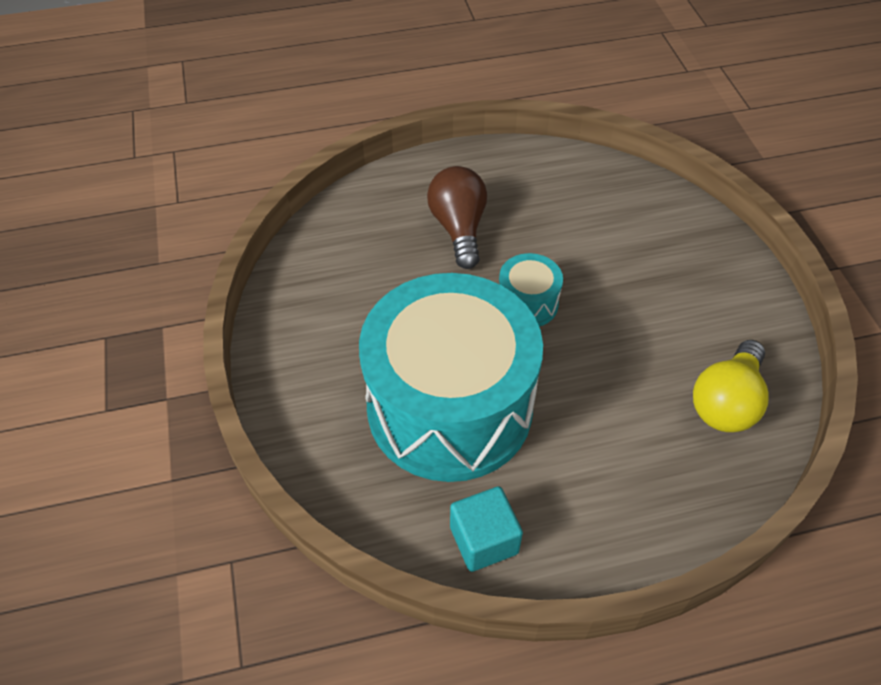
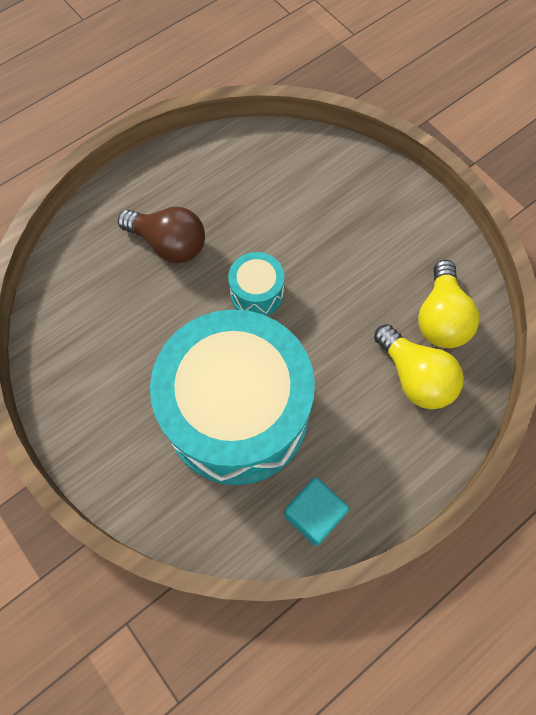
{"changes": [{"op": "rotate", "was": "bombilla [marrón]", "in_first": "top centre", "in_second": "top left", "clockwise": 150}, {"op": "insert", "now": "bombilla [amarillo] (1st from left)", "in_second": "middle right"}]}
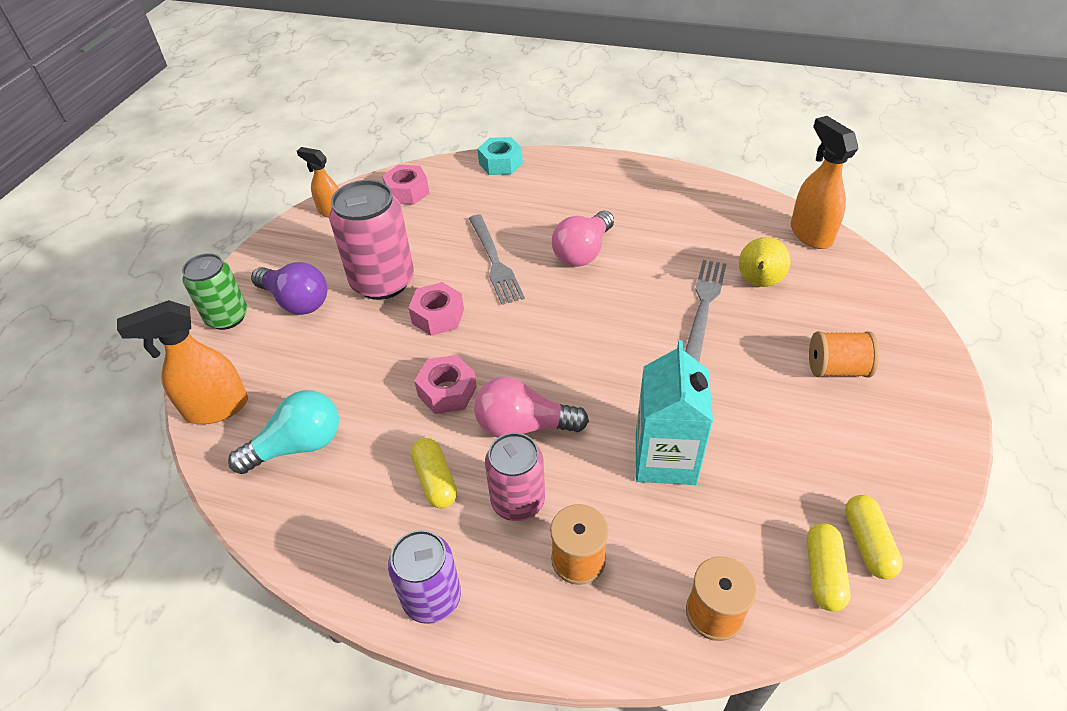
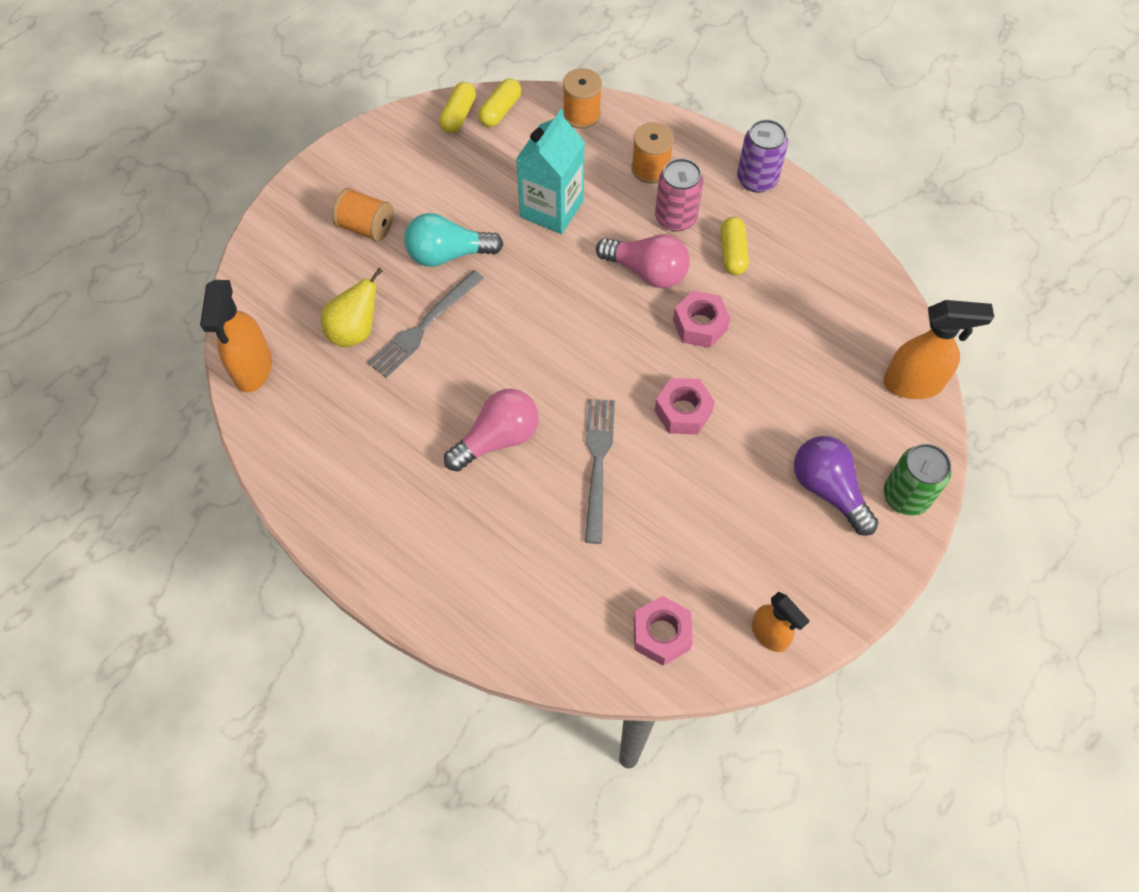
{"changes": [{"op": "move", "was": "bombilla [turquesa]", "in_first": "middle left", "in_second": "top centre"}, {"op": "delete", "was": "lata [rosa] (1st from left)", "in_first": "centre"}, {"op": "delete", "was": "tuerca [turquesa]", "in_first": "top centre"}]}
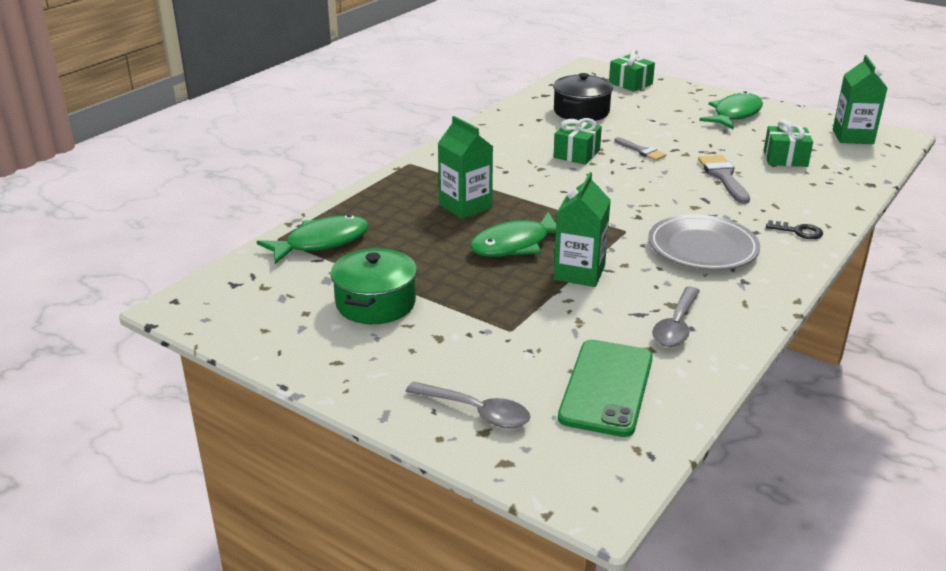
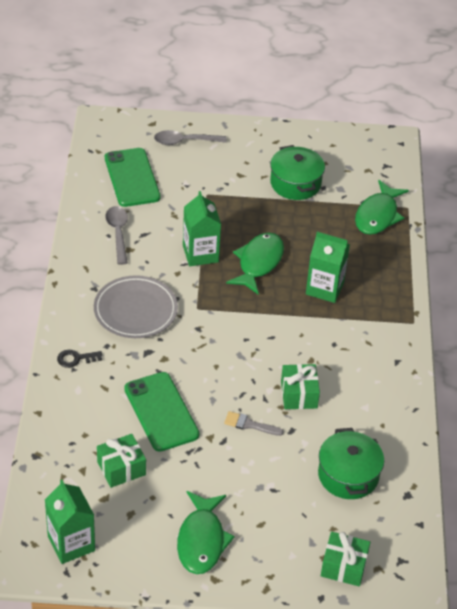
{"changes": [{"op": "replace", "was": "pincel [gris] (2nd from left)", "now": "móvil [verde] (2nd from left)", "in_first": "top right", "in_second": "bottom centre"}, {"op": "recolor", "was": "olla [negro]", "now": "olla [verde] (2nd from left)", "in_first": "top centre", "in_second": "bottom right"}]}
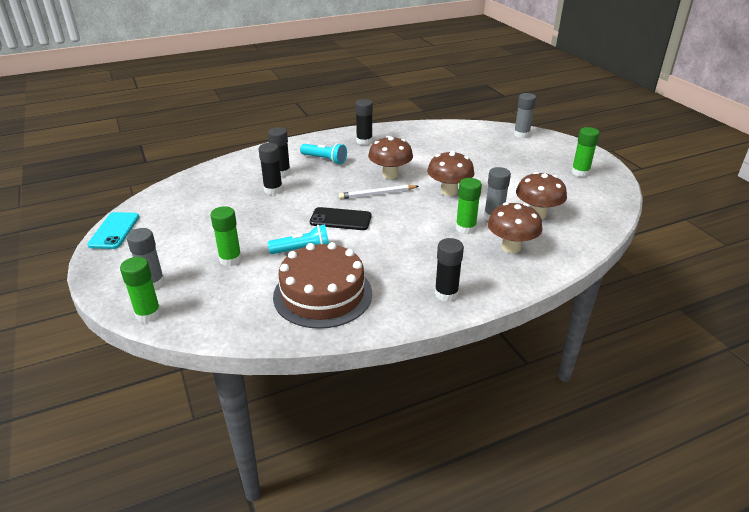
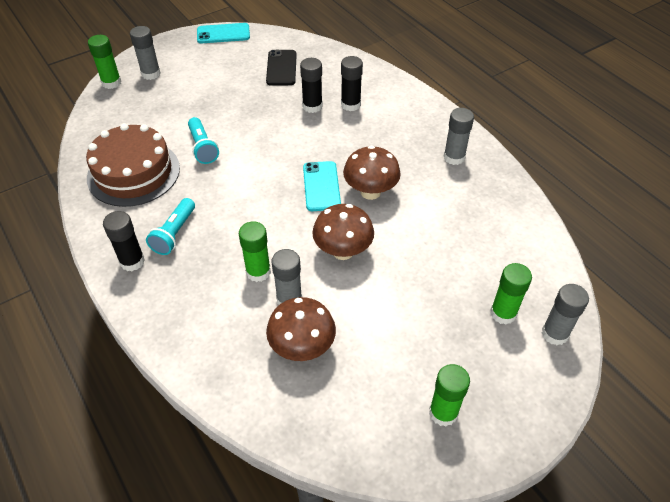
{"changes": [{"op": "move", "was": "lámpara de mano [turquesa] (2nd from left in the first image)", "now": "lámpara de mano [turquesa] (1st from left)", "in_first": "top centre", "in_second": "middle left"}, {"op": "move", "was": "móvil [negro]", "in_first": "centre", "in_second": "top centre"}, {"op": "replace", "was": "lápiz [blanco]", "now": "móvil [turquesa] (2nd from left)", "in_first": "centre", "in_second": "centre"}, {"op": "recolor", "was": "barra de pegamento [negro] (3rd from left)", "now": "barra de pegamento [gris] (3rd from left)", "in_first": "top centre", "in_second": "top right"}, {"op": "move", "was": "barra de pegamento [verde] (2nd from left in the first image)", "now": "barra de pegamento [verde] (4th from left)", "in_first": "middle left", "in_second": "middle right"}, {"op": "delete", "was": "seta [marrón] (3rd from left)", "in_first": "middle right"}]}
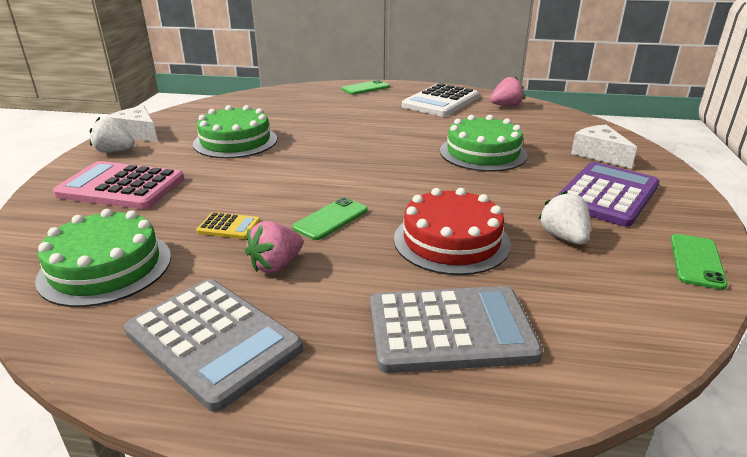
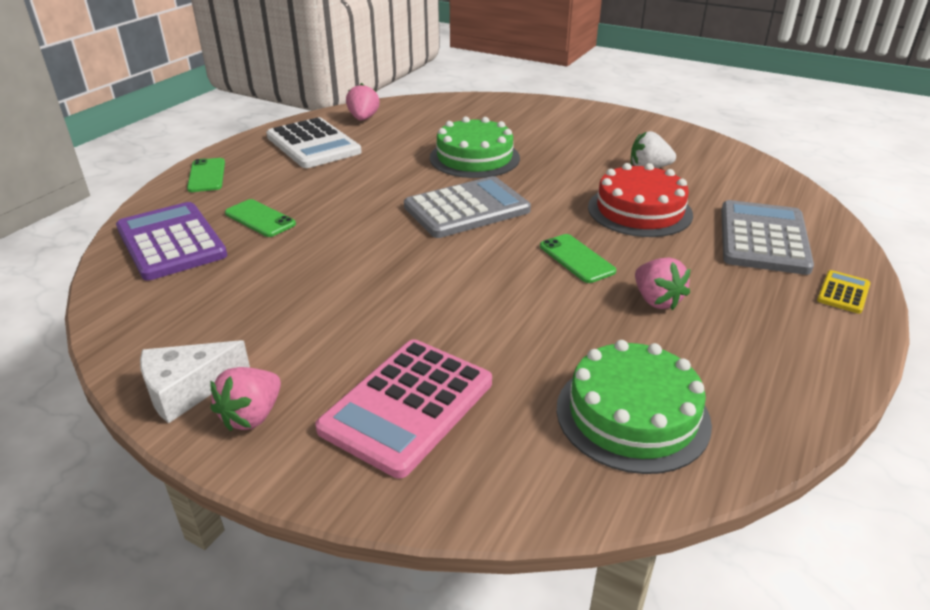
{"changes": [{"op": "move", "was": "calculadora [morado]", "in_first": "middle right", "in_second": "middle left"}, {"op": "recolor", "was": "fresa [blanco] (1st from left)", "now": "fresa [rosa] (1st from left)", "in_first": "top left", "in_second": "middle left"}, {"op": "move", "was": "móvil [verde] (3rd from left in the first image)", "now": "móvil [verde] (2nd from left)", "in_first": "middle right", "in_second": "middle left"}, {"op": "move", "was": "calculadora [gris] (1st from left)", "in_first": "bottom left", "in_second": "centre"}, {"op": "move", "was": "calculadora [amarillo]", "in_first": "middle left", "in_second": "middle right"}, {"op": "delete", "was": "tarta [verde] (2nd from left)", "in_first": "top left"}, {"op": "delete", "was": "queso [blanco] (2nd from left)", "in_first": "top right"}]}
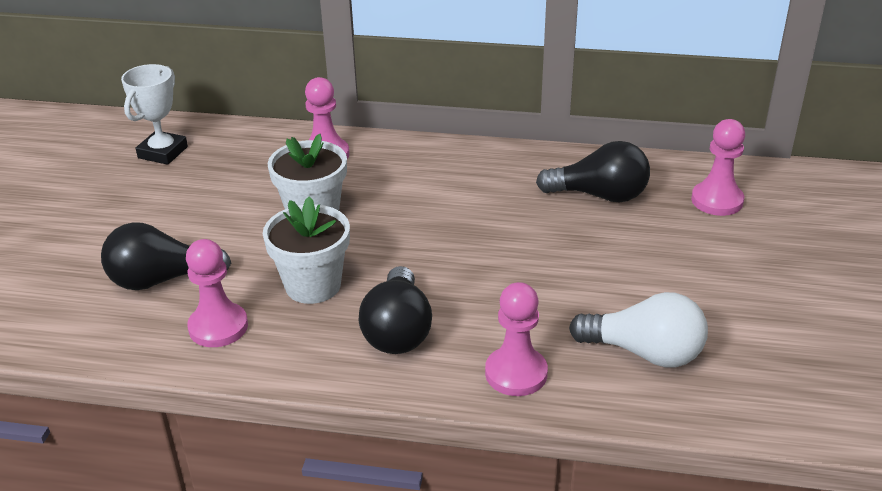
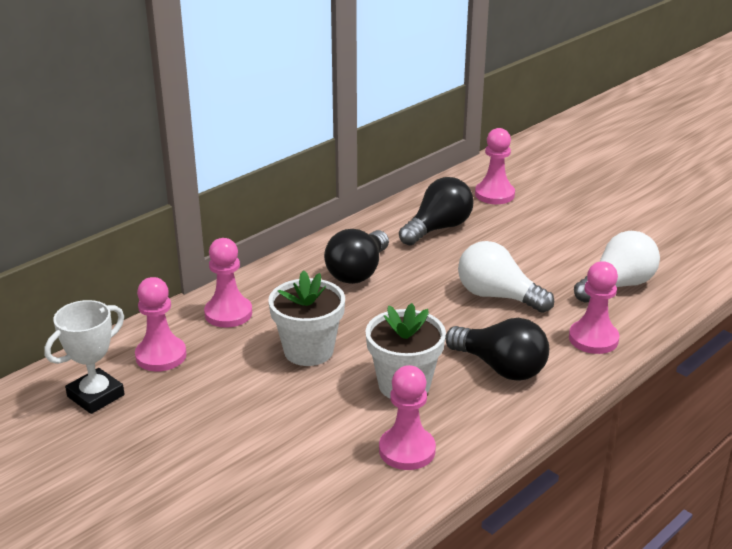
{"changes": [{"op": "rotate", "was": "trofeo [blanco]", "in_first": "top left", "in_second": "middle left", "clockwise": 75}, {"op": "insert", "now": "peón [rosa] (1st from left)", "in_second": "middle left"}, {"op": "move", "was": "bombilla [negro] (1st from left)", "in_first": "middle left", "in_second": "centre"}, {"op": "insert", "now": "bombilla [blanco] (1st from left)", "in_second": "middle right"}]}
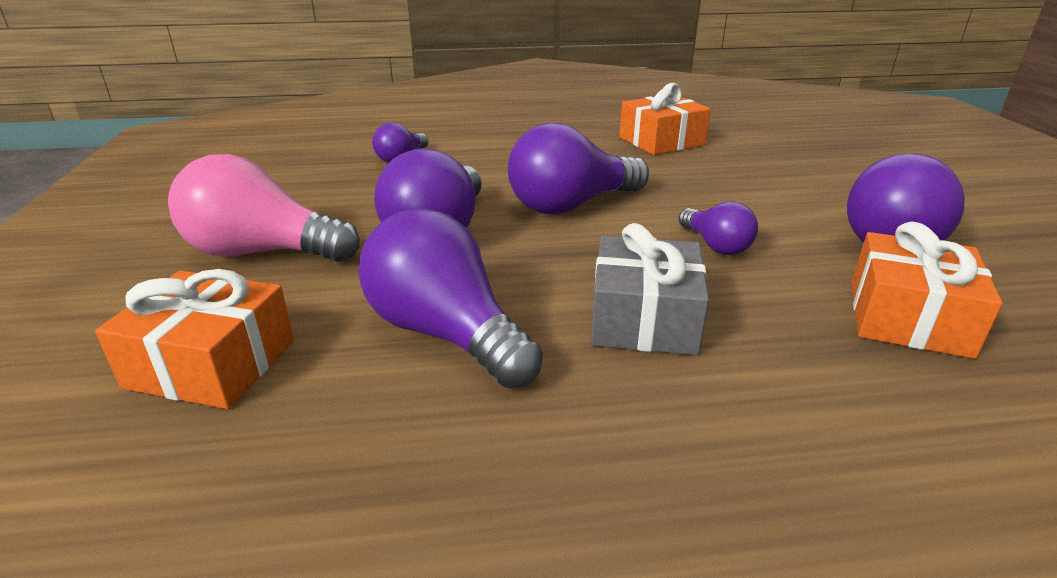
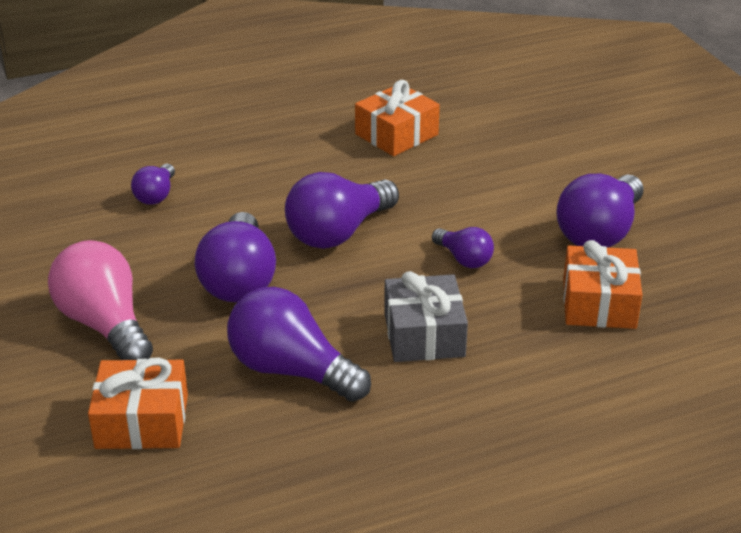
{"changes": [{"op": "rotate", "was": "bombilla [rosa]", "in_first": "middle left", "in_second": "middle left", "clockwise": 60}]}
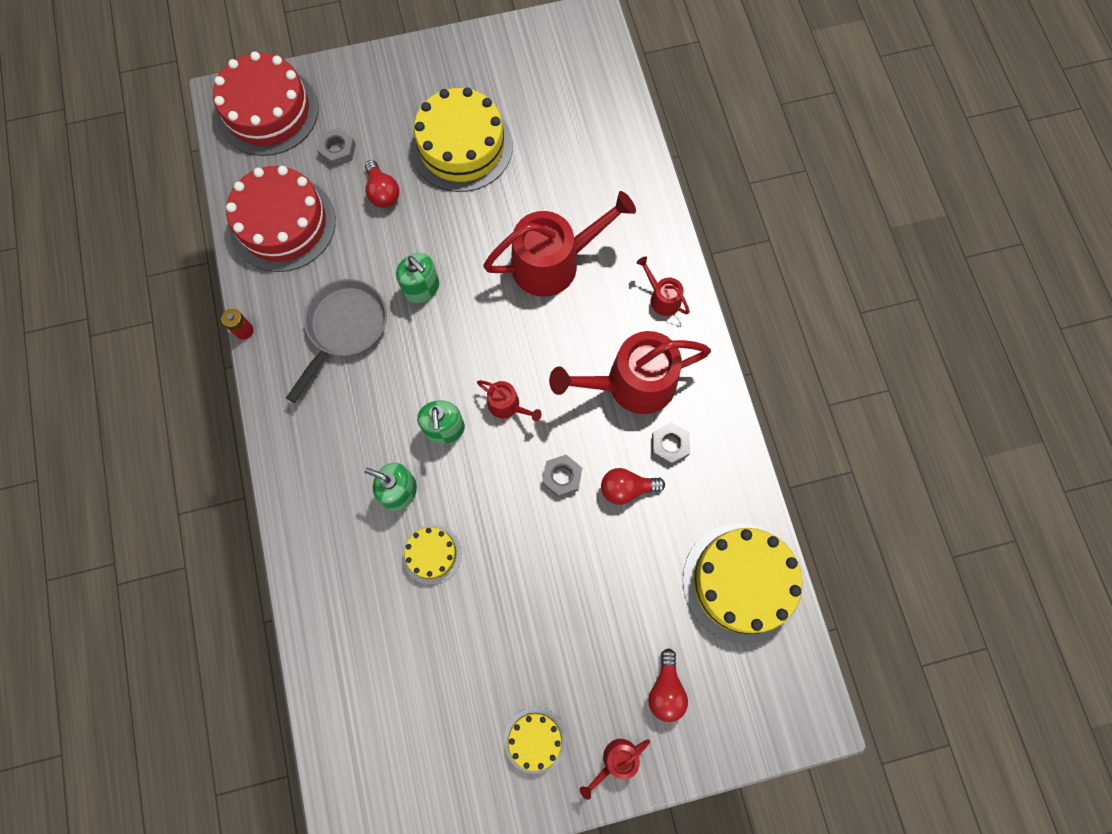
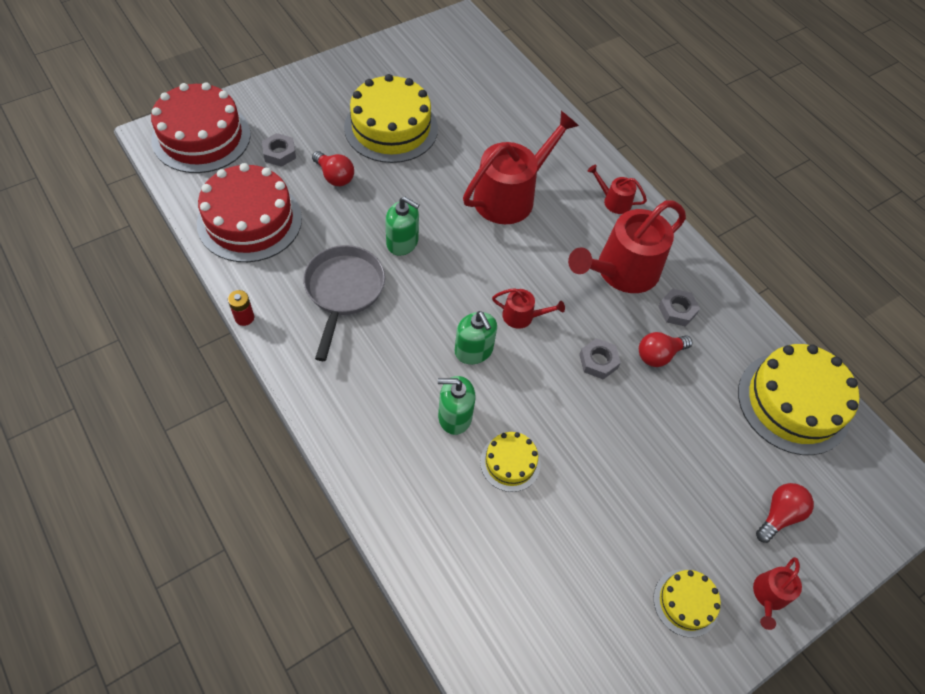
{"changes": [{"op": "rotate", "was": "bombilla [rojo] (3rd from left)", "in_first": "bottom centre", "in_second": "bottom right", "clockwise": -120}]}
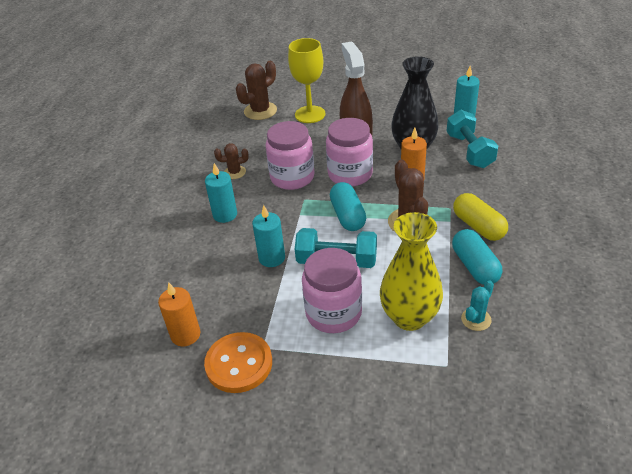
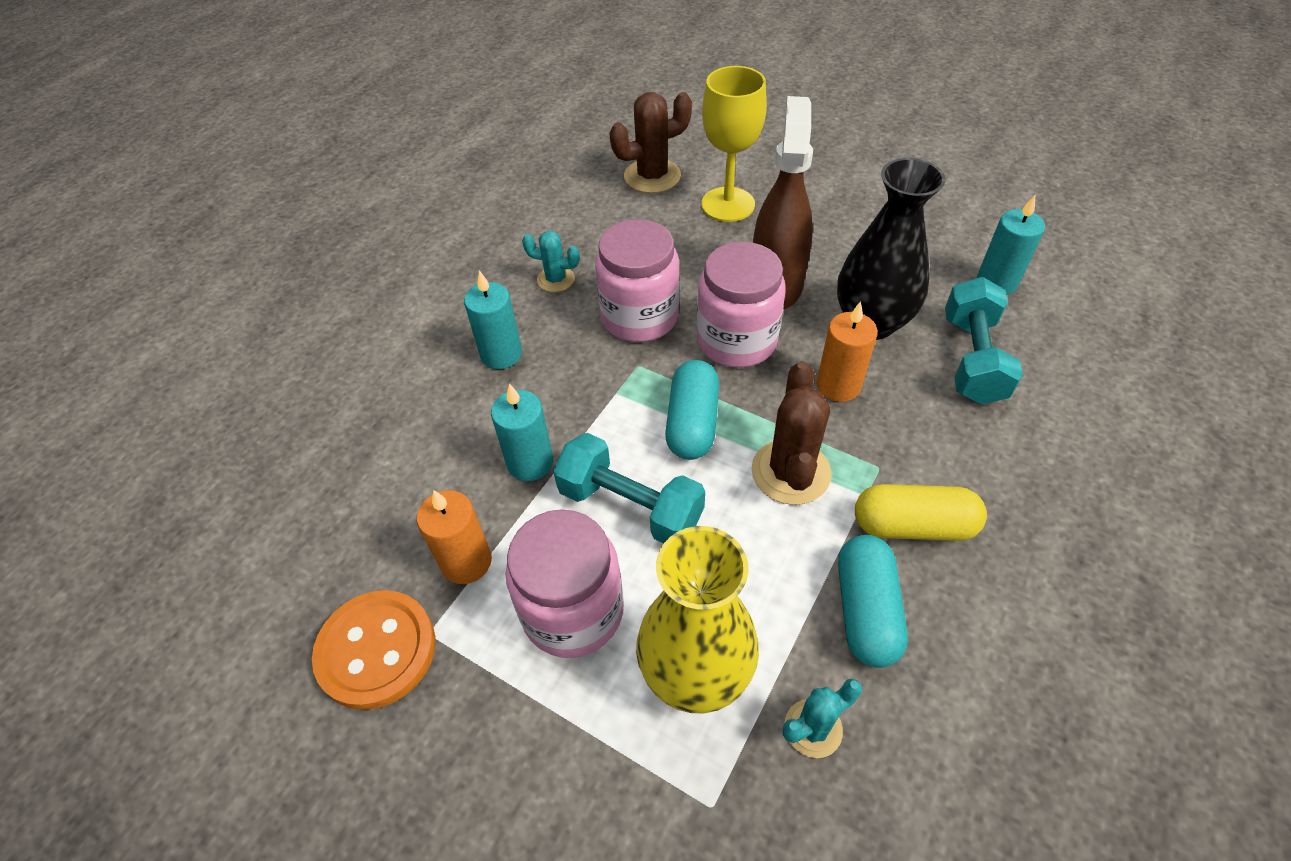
{"changes": [{"op": "move", "was": "vela [naranja] (1st from left)", "in_first": "middle left", "in_second": "centre"}, {"op": "recolor", "was": "cactus [marrón] (1st from left)", "now": "cactus [turquesa] (1st from left)", "in_first": "centre", "in_second": "top centre"}, {"op": "rotate", "was": "cápsula [amarillo]", "in_first": "middle right", "in_second": "middle right", "clockwise": -75}]}
